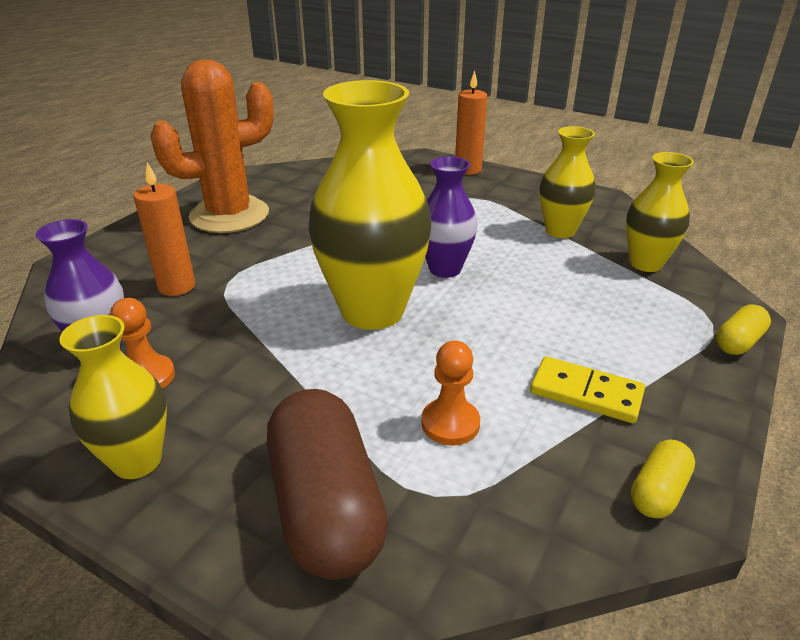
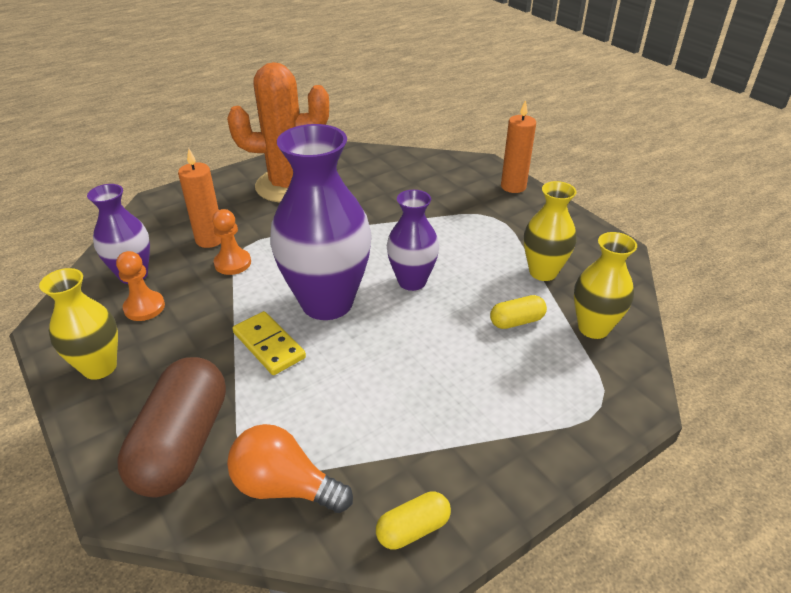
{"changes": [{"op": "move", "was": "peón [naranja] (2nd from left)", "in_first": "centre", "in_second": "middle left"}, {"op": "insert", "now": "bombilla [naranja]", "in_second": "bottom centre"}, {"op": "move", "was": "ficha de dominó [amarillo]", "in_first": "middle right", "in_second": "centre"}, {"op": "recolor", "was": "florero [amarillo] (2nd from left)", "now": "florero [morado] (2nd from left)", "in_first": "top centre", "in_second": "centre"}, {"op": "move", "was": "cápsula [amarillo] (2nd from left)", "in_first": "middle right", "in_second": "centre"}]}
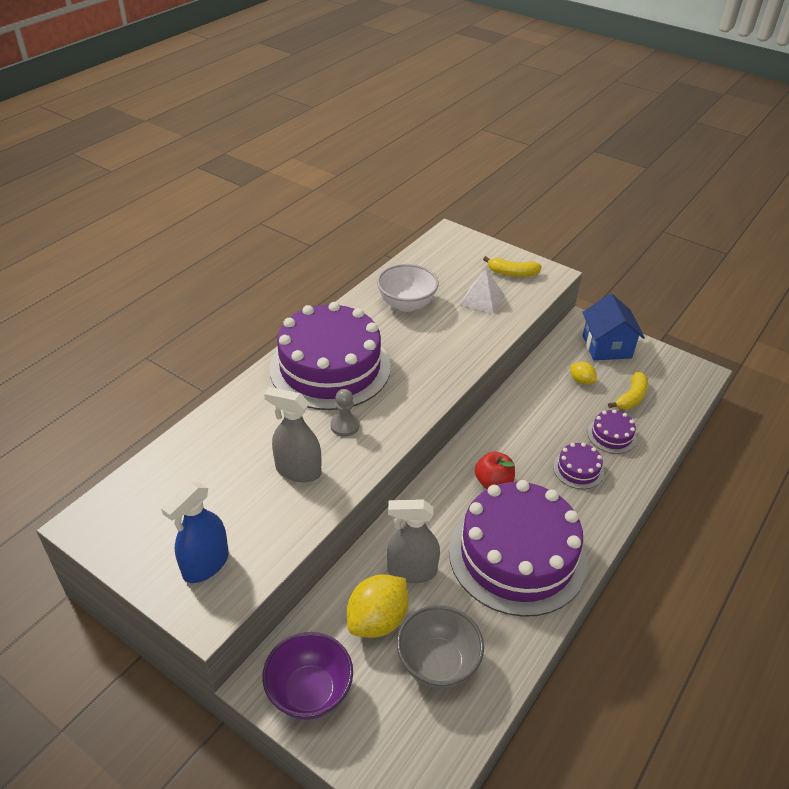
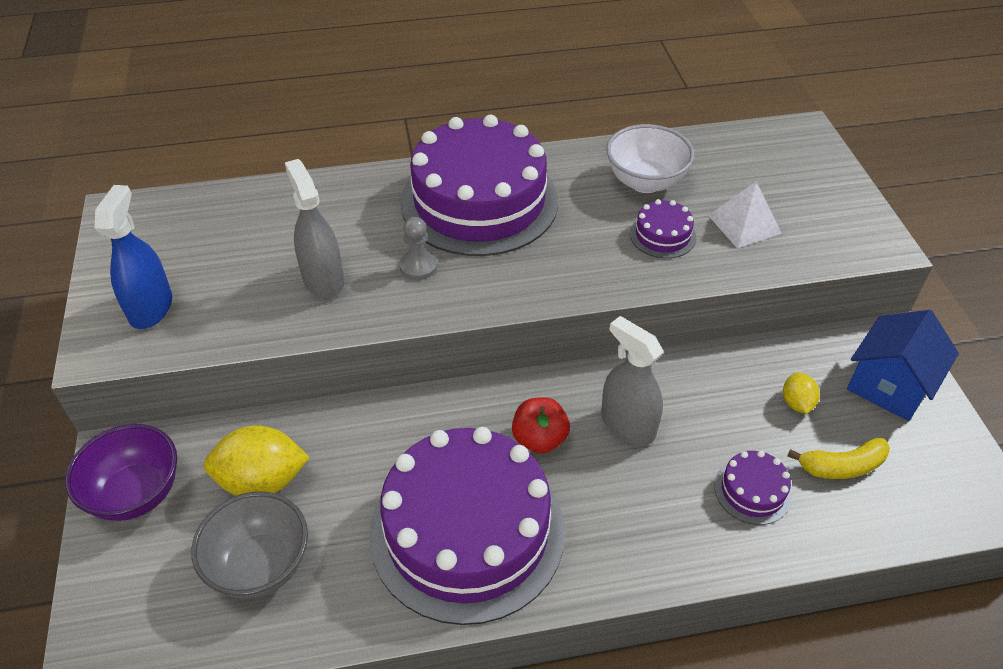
{"changes": [{"op": "rotate", "was": "pulverizador [azul]", "in_first": "bottom left", "in_second": "middle left", "clockwise": 105}, {"op": "move", "was": "pulverizador [gris] (2nd from left)", "in_first": "bottom centre", "in_second": "centre"}, {"op": "move", "was": "tarta [morado] (3rd from left)", "in_first": "middle right", "in_second": "centre"}, {"op": "delete", "was": "plátano [amarillo] (1st from left)", "in_first": "centre"}]}
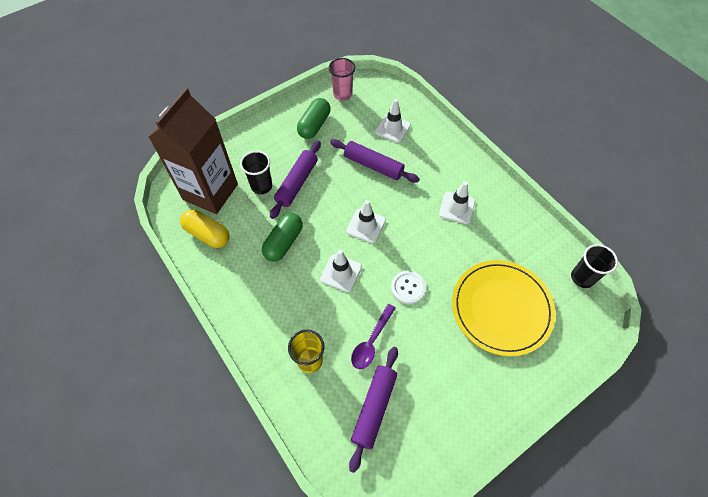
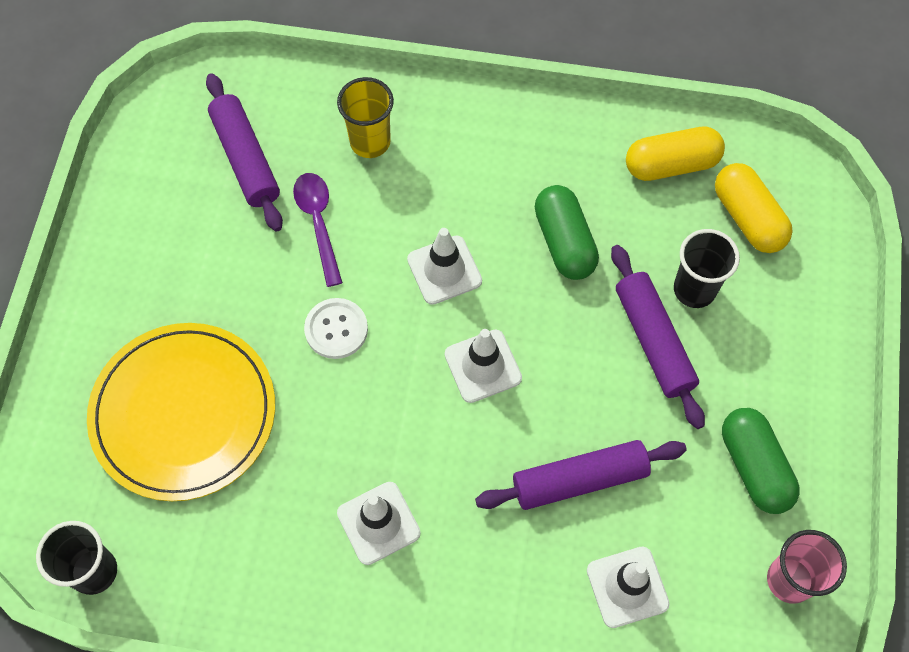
{"changes": [{"op": "replace", "was": "cartón de leche [marrón]", "now": "cápsula [amarillo] (2nd from left)", "in_first": "top left", "in_second": "top right"}]}
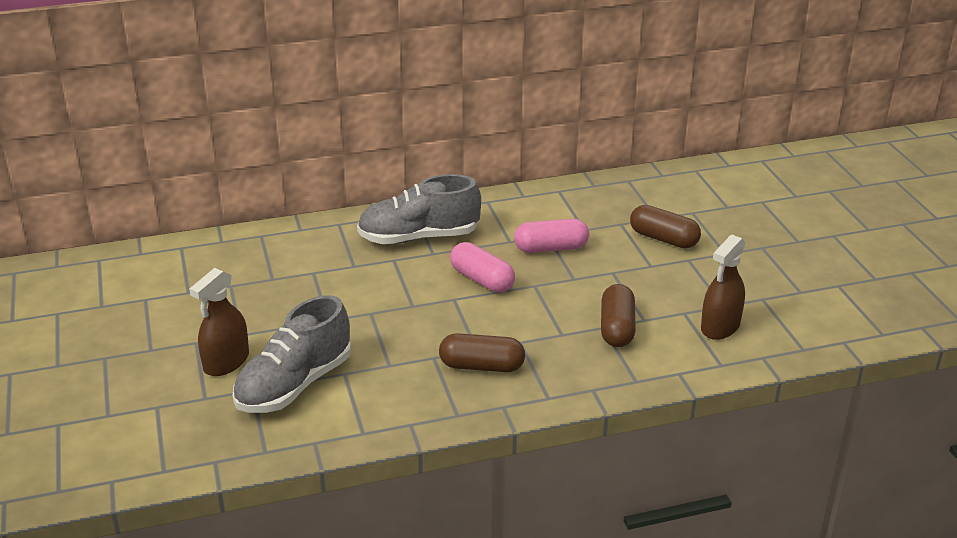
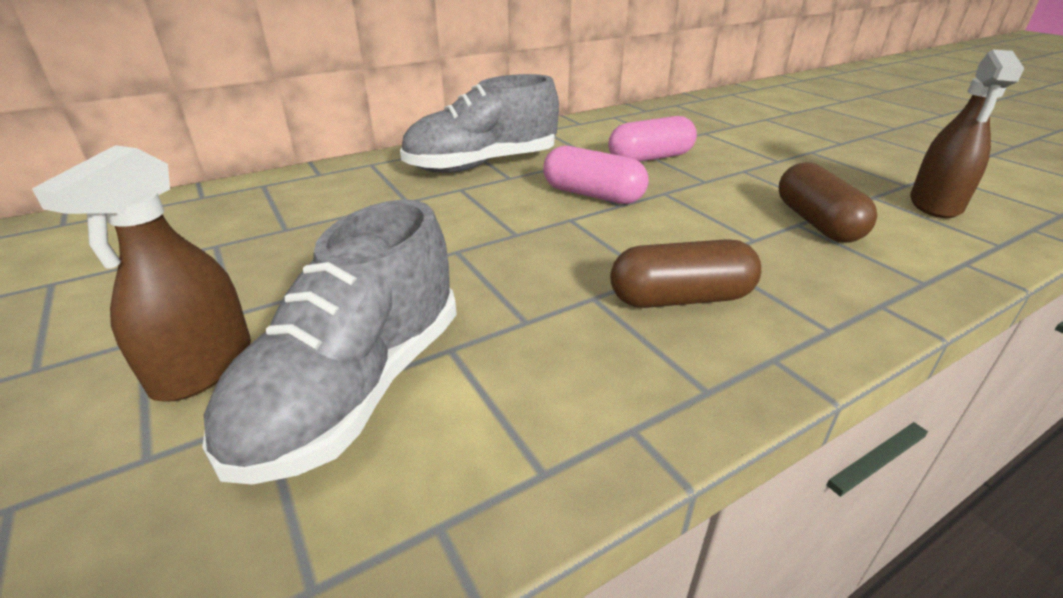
{"changes": [{"op": "delete", "was": "cápsula [marrón] (3rd from left)", "in_first": "middle right"}]}
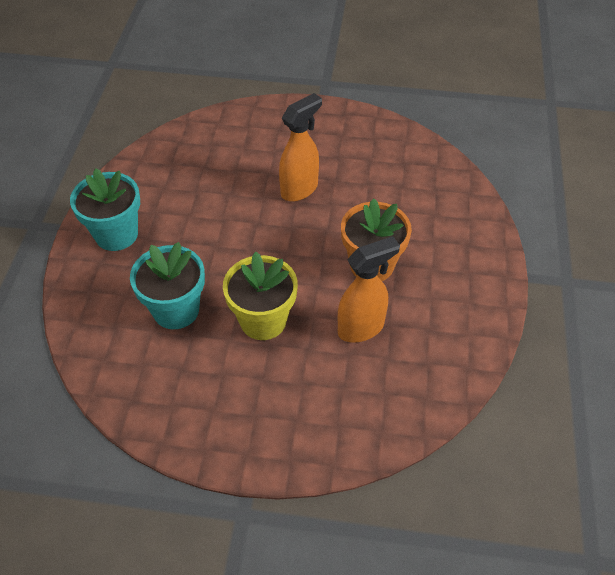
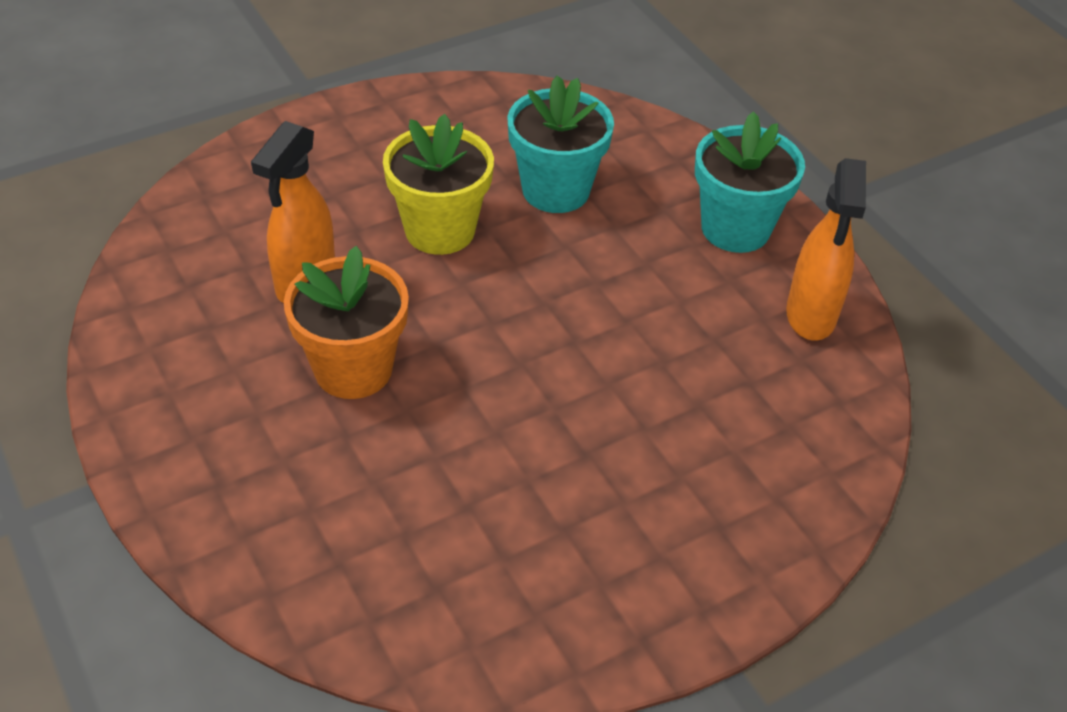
{"changes": [{"op": "move", "was": "pulverizador [naranja] (1st from left in the first image)", "now": "pulverizador [naranja] (2nd from left)", "in_first": "top centre", "in_second": "middle right"}]}
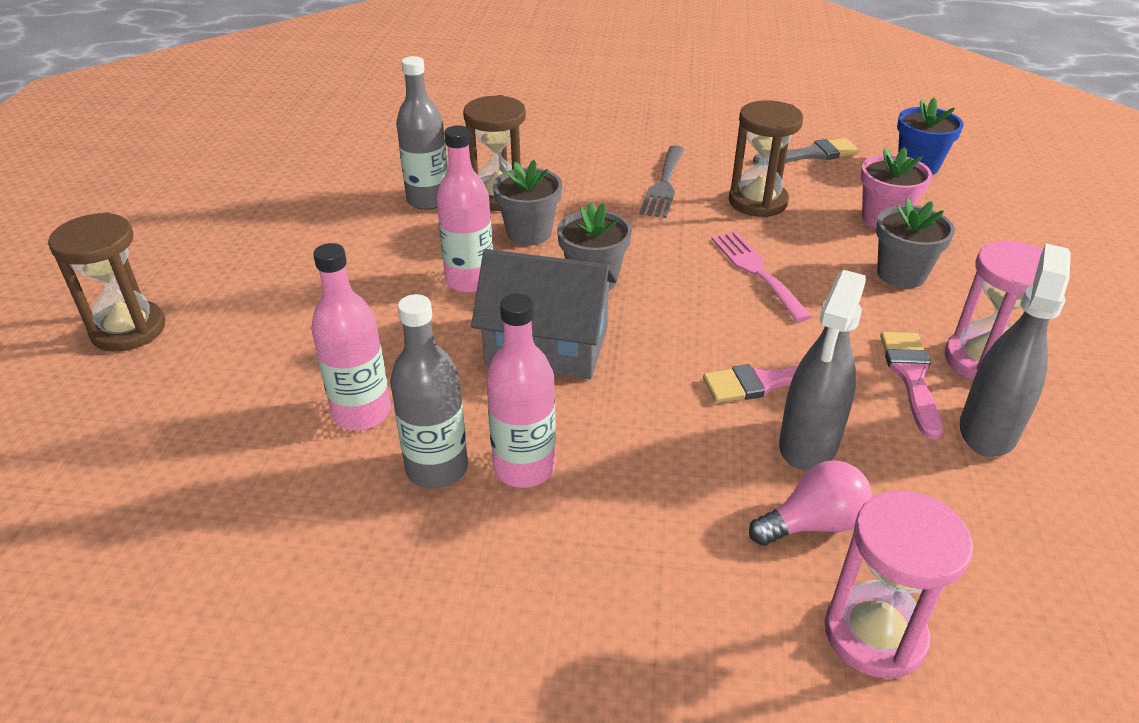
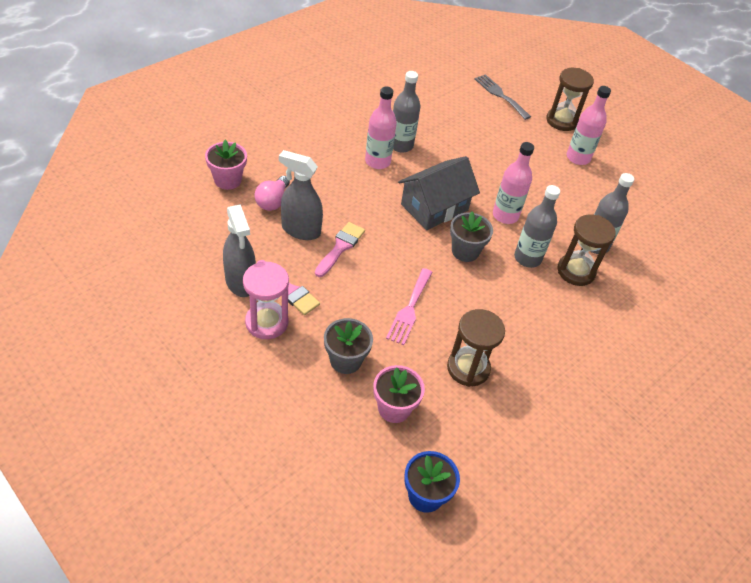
{"changes": [{"op": "replace", "was": "reloj de arena [rosa] (1st from left)", "now": "maceta [rosa] (1st from left)", "in_first": "bottom right", "in_second": "top left"}, {"op": "rotate", "was": "pulverizador [gris] (1st from left in the first image)", "in_first": "middle right", "in_second": "centre", "clockwise": -45}, {"op": "rotate", "was": "tenedor [rosa]", "in_first": "middle right", "in_second": "centre", "clockwise": 90}, {"op": "move", "was": "tenedor [gris]", "in_first": "top centre", "in_second": "top right"}, {"op": "replace", "was": "maceta [gris] (1st from left)", "now": "botella [gris] (2nd from left)", "in_first": "top centre", "in_second": "middle right"}, {"op": "move", "was": "botella [rosa] (1st from left in the first image)", "now": "botella [rosa] (3rd from left)", "in_first": "middle left", "in_second": "top right"}, {"op": "delete", "was": "pincel [gris]", "in_first": "top right"}]}
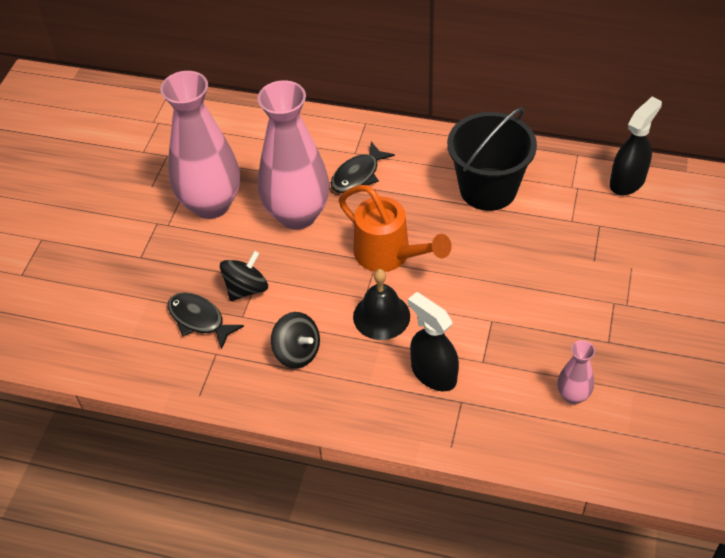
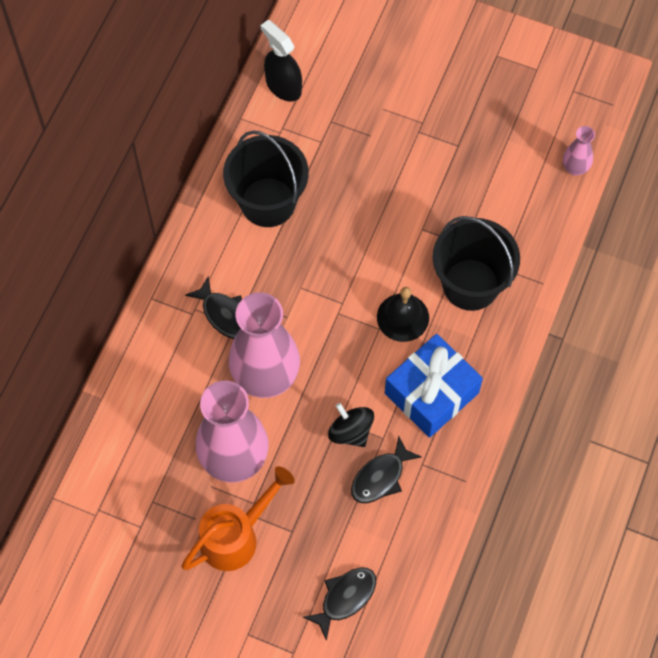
{"changes": [{"op": "move", "was": "regadera [naranja]", "in_first": "centre", "in_second": "bottom centre"}, {"op": "insert", "now": "pez [negro] (2nd from left)", "in_second": "bottom centre"}, {"op": "replace", "was": "peonza [negro] (2nd from left)", "now": "regalo [azul]", "in_first": "centre", "in_second": "centre"}, {"op": "replace", "was": "pulverizador [negro] (1st from left)", "now": "balde [negro] (2nd from left)", "in_first": "centre", "in_second": "middle right"}, {"op": "move", "was": "florero [rosa] (3rd from left)", "in_first": "bottom right", "in_second": "top right"}]}
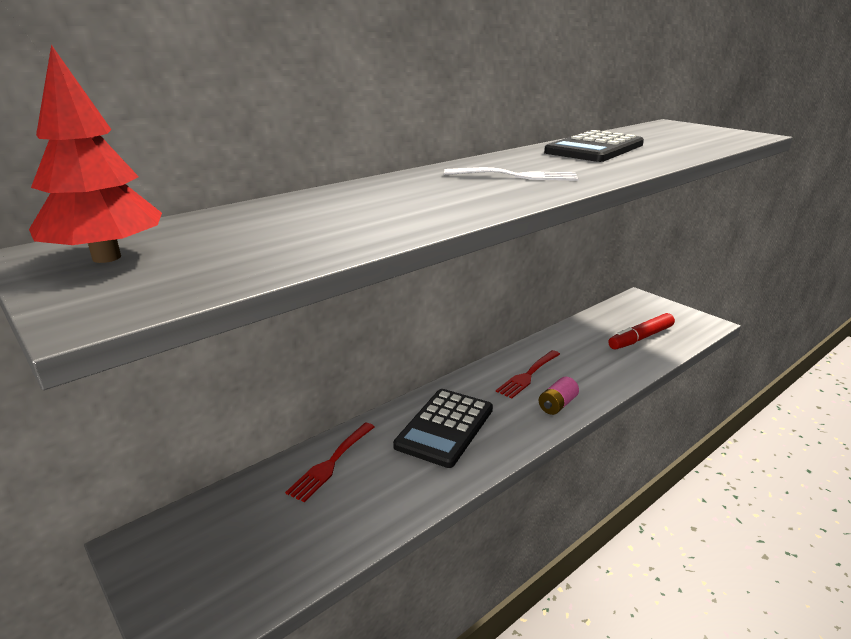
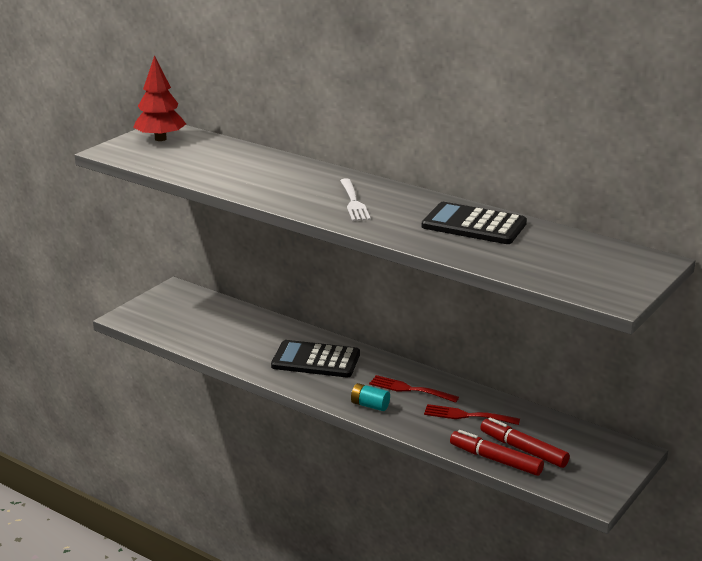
{"changes": [{"op": "recolor", "was": "pila [rosa]", "now": "pila [turquesa]", "in_first": "centre", "in_second": "bottom centre"}, {"op": "move", "was": "tenedor [rojo] (1st from left in the first image)", "now": "tenedor [rojo] (2nd from left)", "in_first": "bottom centre", "in_second": "bottom right"}, {"op": "insert", "now": "rotulador [rojo] (1st from left)", "in_second": "bottom right"}]}
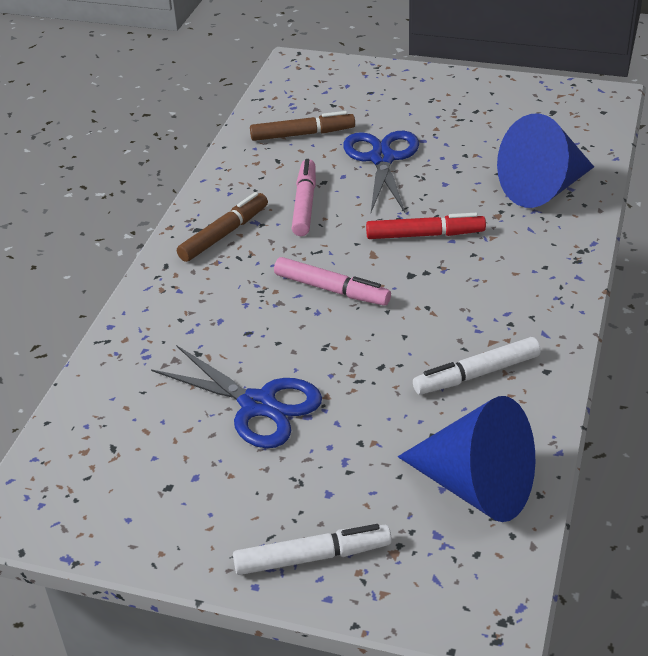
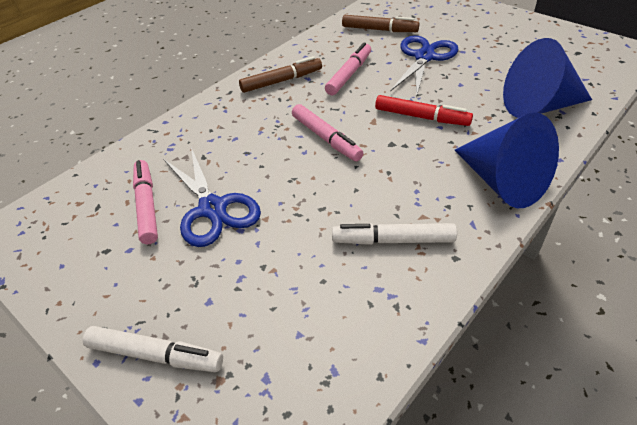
{"changes": [{"op": "insert", "now": "rotulador [rosa] (1st from left)", "in_second": "middle left"}, {"op": "move", "was": "cono [azul] (1st from left)", "in_first": "bottom right", "in_second": "middle right"}]}
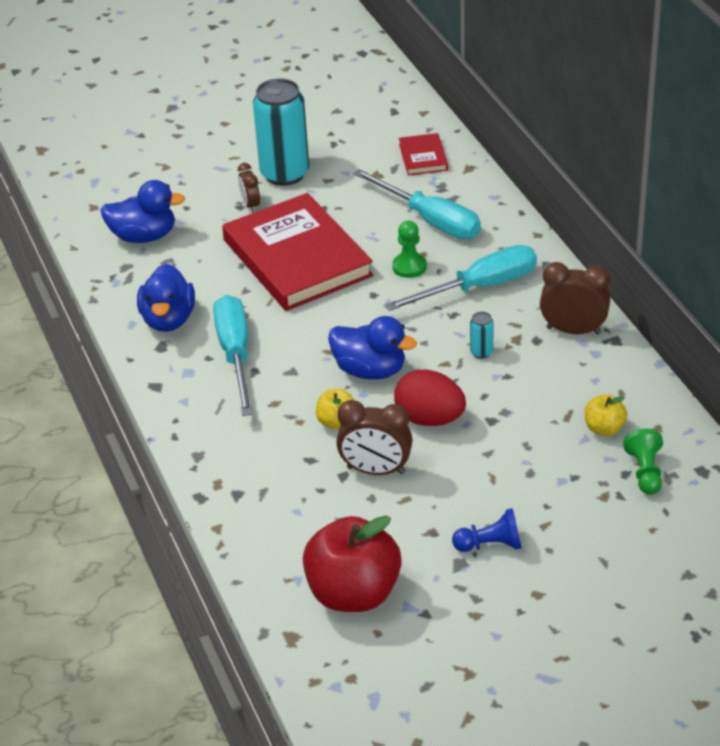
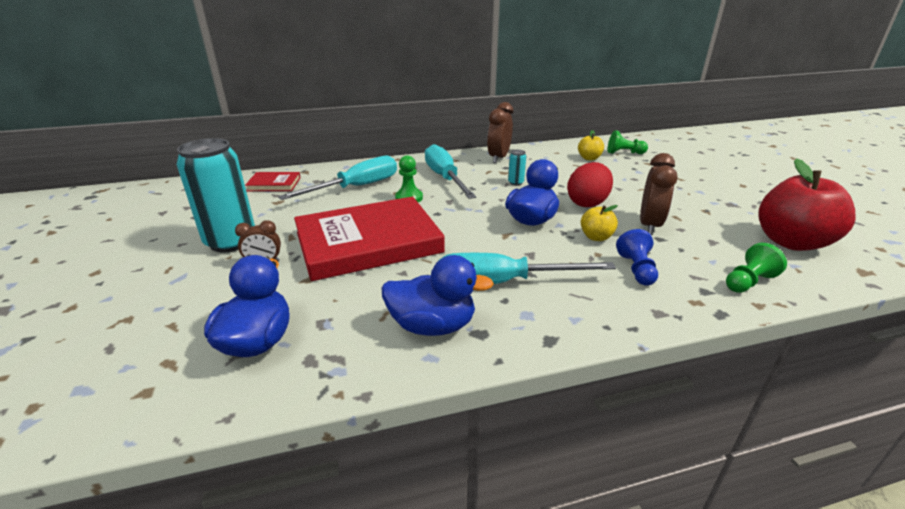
{"changes": [{"op": "move", "was": "peón [azul]", "in_first": "bottom right", "in_second": "middle right"}, {"op": "insert", "now": "peón [verde] (3rd from left)", "in_second": "middle right"}]}
